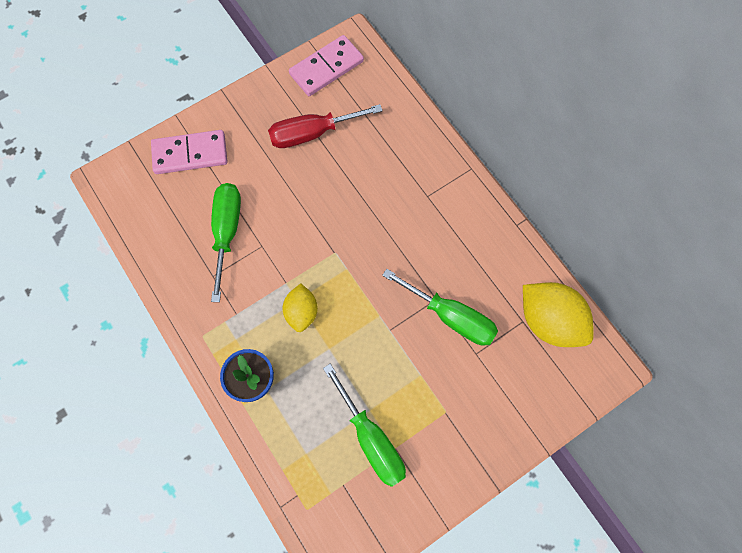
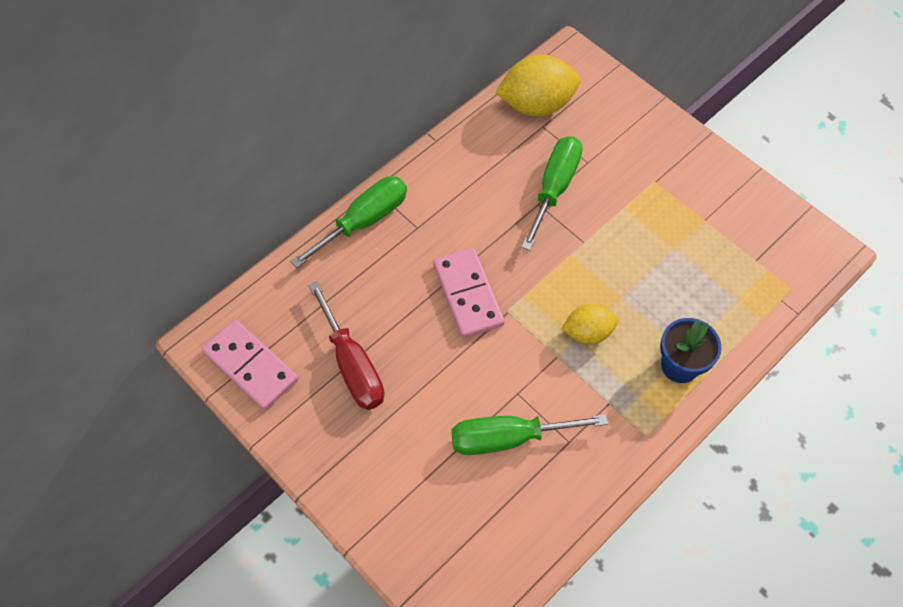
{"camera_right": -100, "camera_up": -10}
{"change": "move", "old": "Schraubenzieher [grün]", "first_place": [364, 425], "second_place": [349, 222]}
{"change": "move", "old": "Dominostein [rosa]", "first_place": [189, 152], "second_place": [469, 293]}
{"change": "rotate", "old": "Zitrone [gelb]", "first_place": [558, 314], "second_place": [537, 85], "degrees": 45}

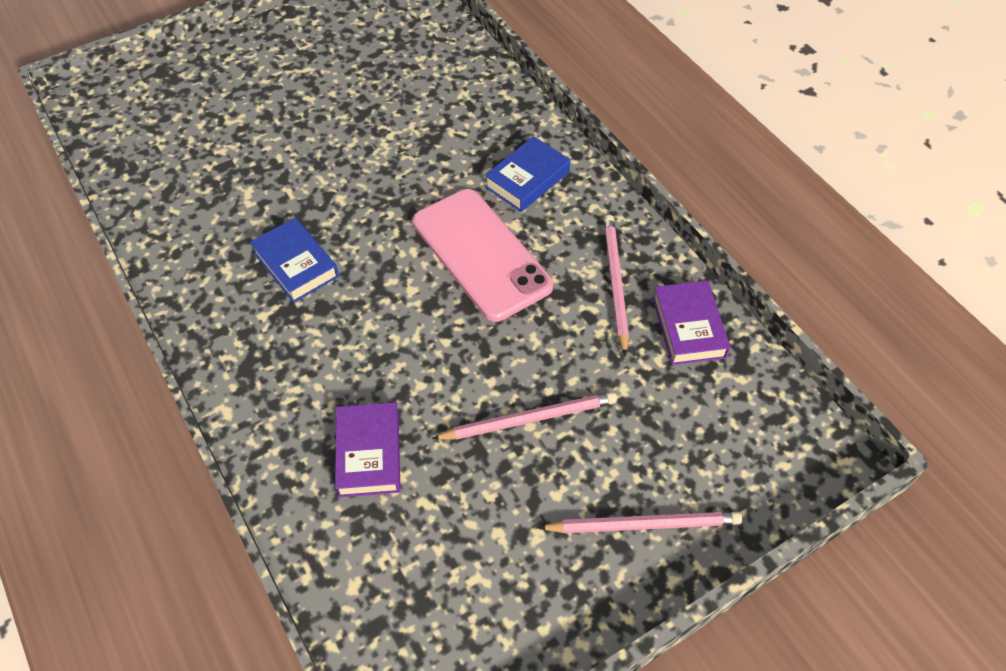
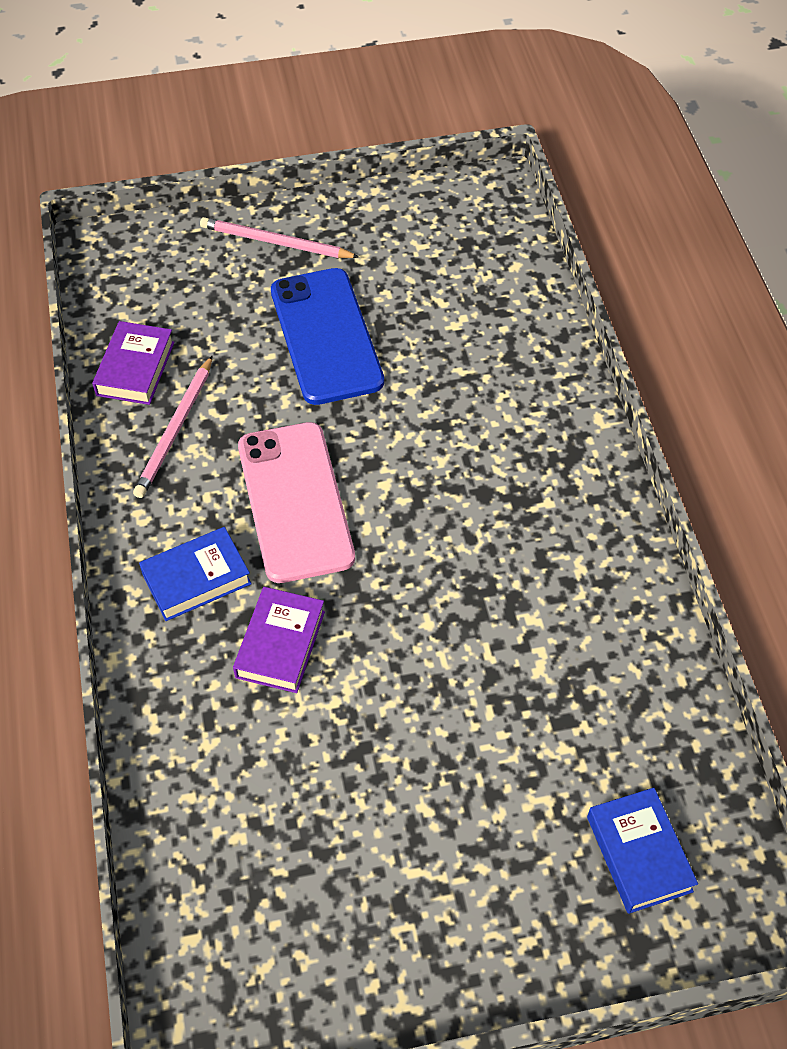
{"camera_right": -160, "camera_up": 0}
{"change": "move", "old": "Buch [lila]", "first_place": [368, 450], "second_place": [279, 640]}
{"change": "replace", "old": "Bleistift [rosa]", "new": "Handy [blau]", "first_place": [524, 416], "second_place": [327, 336]}
{"change": "move", "old": "Buch [blau]", "first_place": [294, 260], "second_place": [642, 851]}

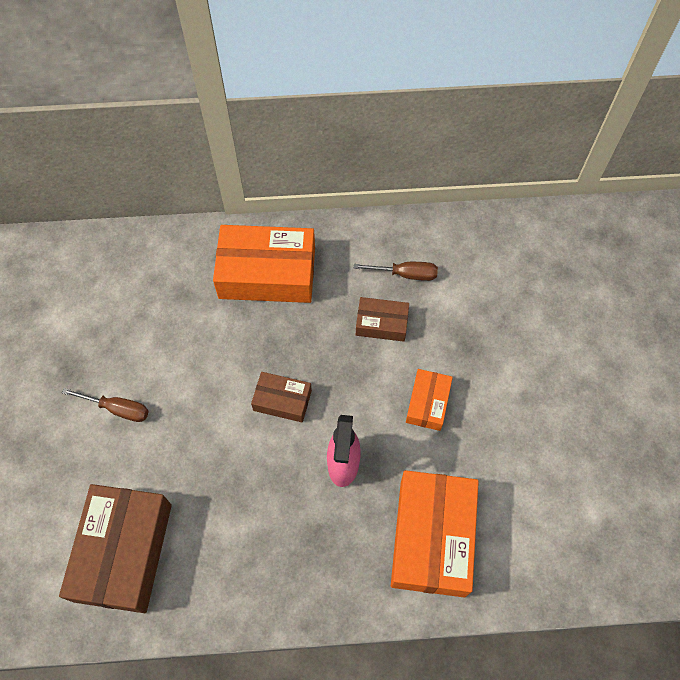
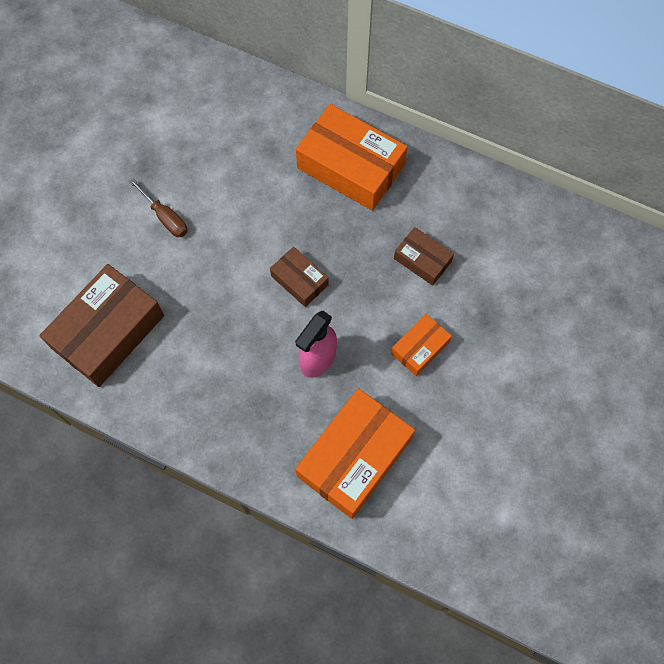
{"camera_right": 30, "camera_up": 5}
{"change": "delete", "old": "Schraubenzieher [braun]", "first_place": [396, 271]}

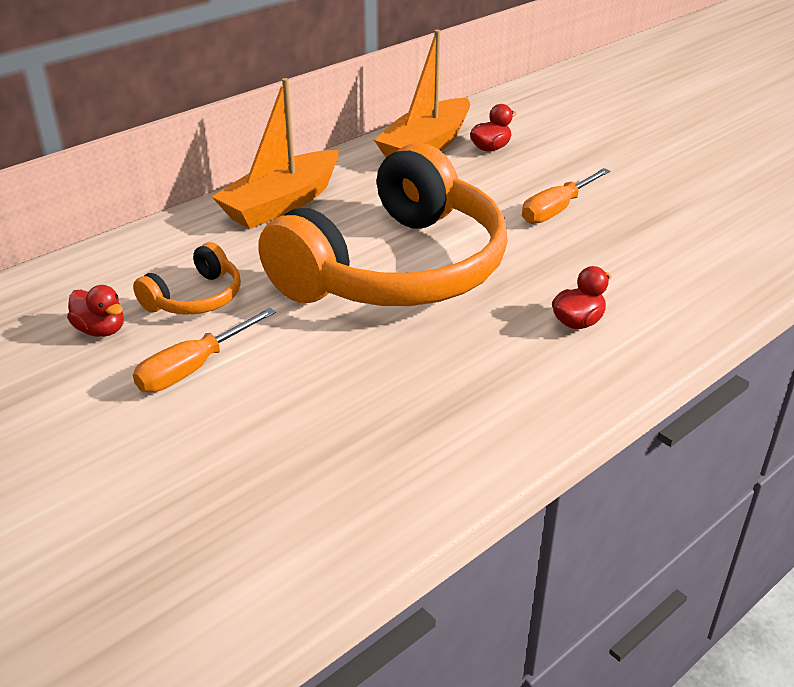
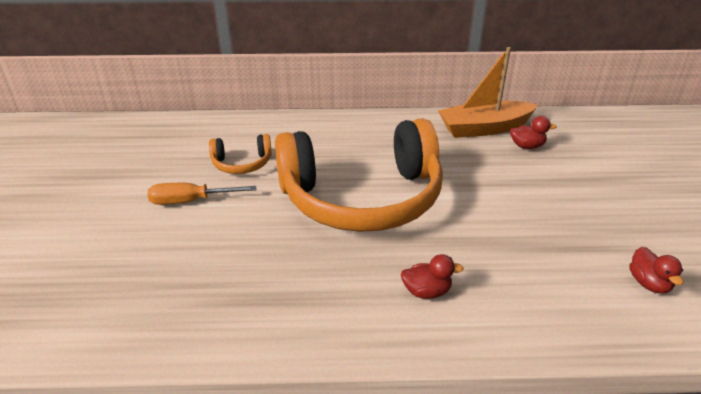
{"camera_right": 40, "camera_up": 0}
{"change": "move", "old": "Ente [rot]", "first_place": [95, 311], "second_place": [656, 270]}
{"change": "delete", "old": "Boot [orange]", "first_place": [275, 153]}
{"change": "delete", "old": "Schraubenzieher [orange]", "first_place": [566, 196]}

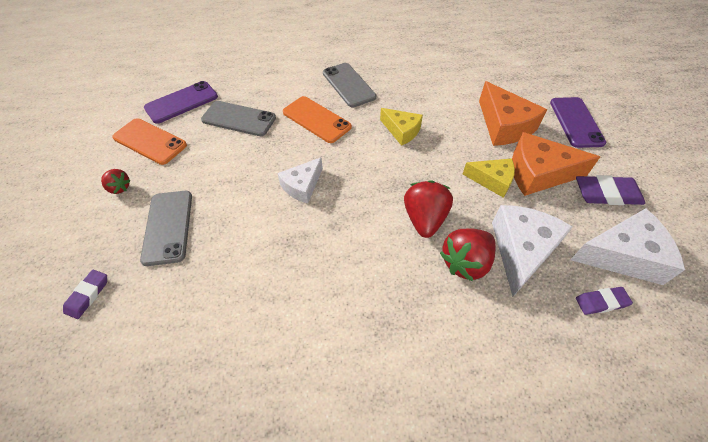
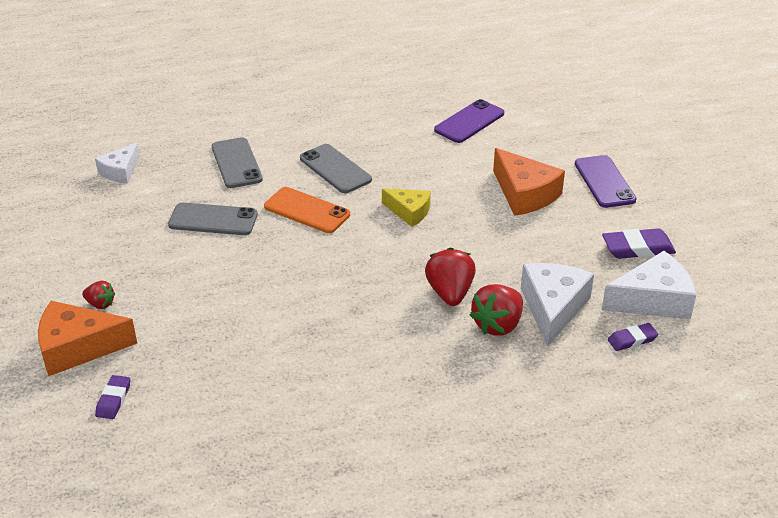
{"camera_right": -10, "camera_up": -15}
{"change": "move", "old": "Käse [orange]", "first_place": [556, 164], "second_place": [87, 338]}
{"change": "move", "old": "Käse [weiß]", "first_place": [300, 180], "second_place": [117, 163]}
{"change": "move", "old": "Handy [grau]", "first_place": [166, 228], "second_place": [237, 162]}
{"change": "move", "old": "Handy [lila]", "first_place": [181, 102], "second_place": [469, 121]}
{"change": "delete", "old": "Handy [orange]", "first_place": [149, 141]}
{"change": "delete", "old": "Käse [gelb]", "first_place": [489, 178]}

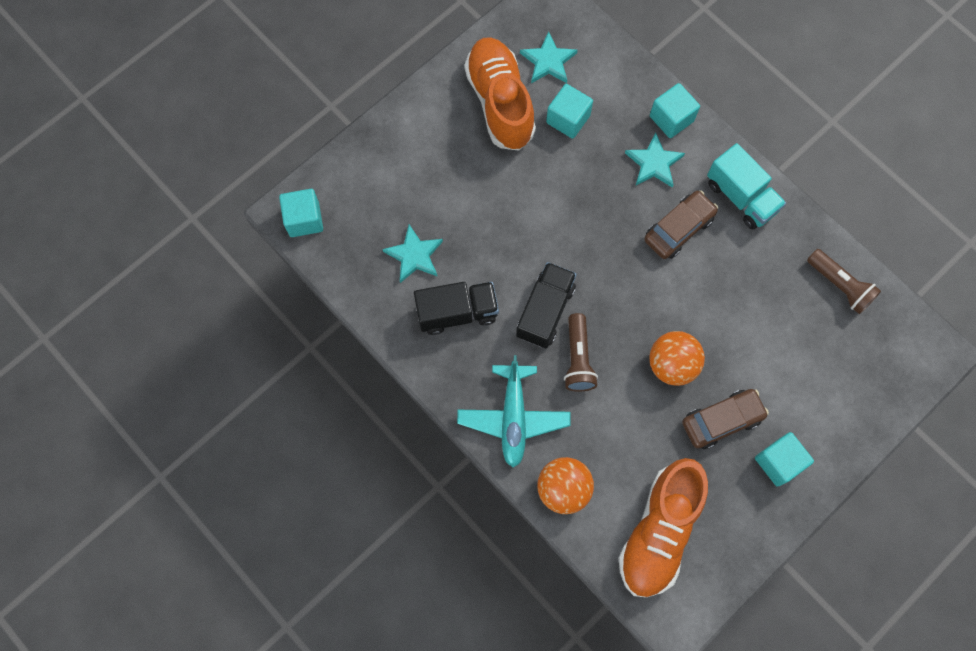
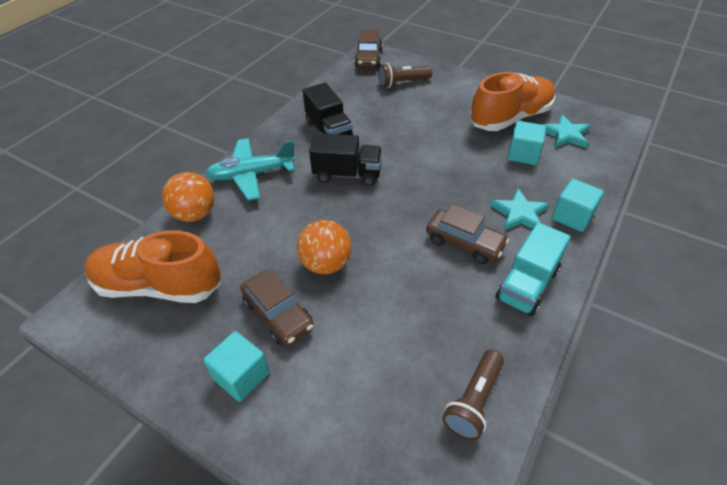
{"camera_right": 75, "camera_up": -25}
{"change": "replace", "old": "Kubus [türkis]", "new": "Auto [braun]", "first_place": [301, 213], "second_place": [368, 49]}
{"change": "move", "old": "Taschenlampe [braun]", "first_place": [581, 352], "second_place": [405, 75]}
{"change": "delete", "old": "Stern [türkis]", "first_place": [412, 253]}

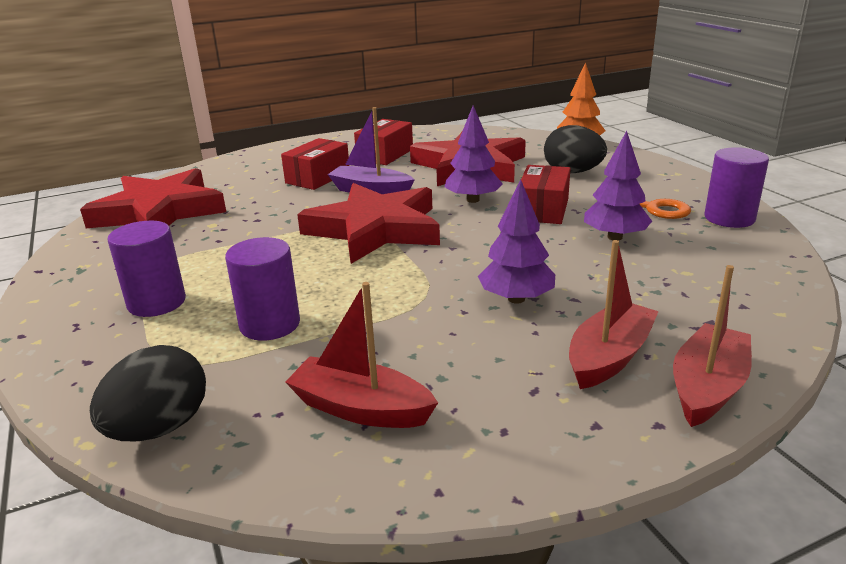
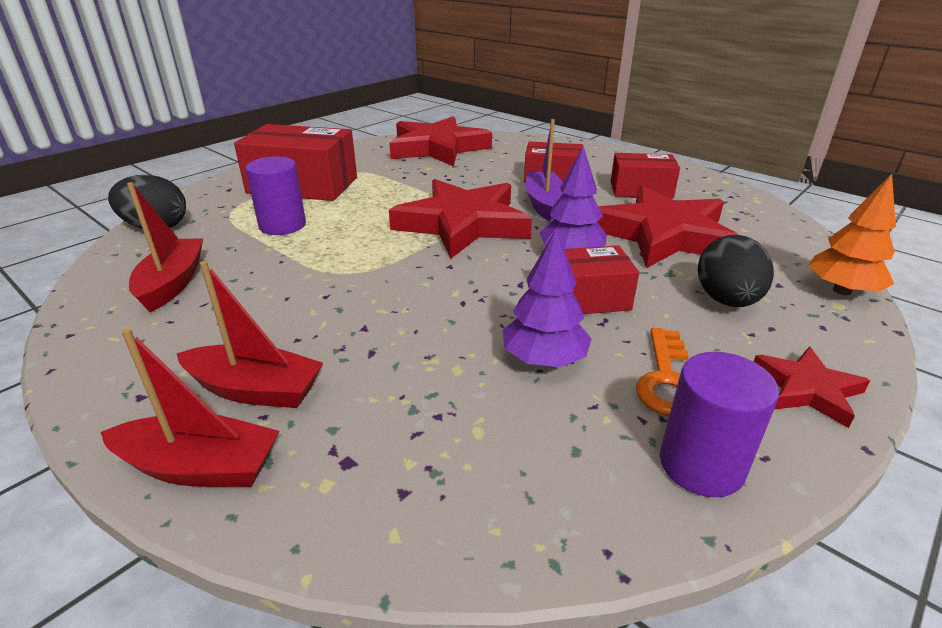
{"camera_right": 65, "camera_up": 5}
{"change": "replace", "old": "Vollzylinder [lila]", "new": "Schachtel [rot]", "first_place": [146, 269], "second_place": [295, 162]}
{"change": "insert", "new": "Stern [rot]", "second_place": [811, 387]}
{"change": "delete", "old": "Baum [lila]", "first_place": [516, 241]}

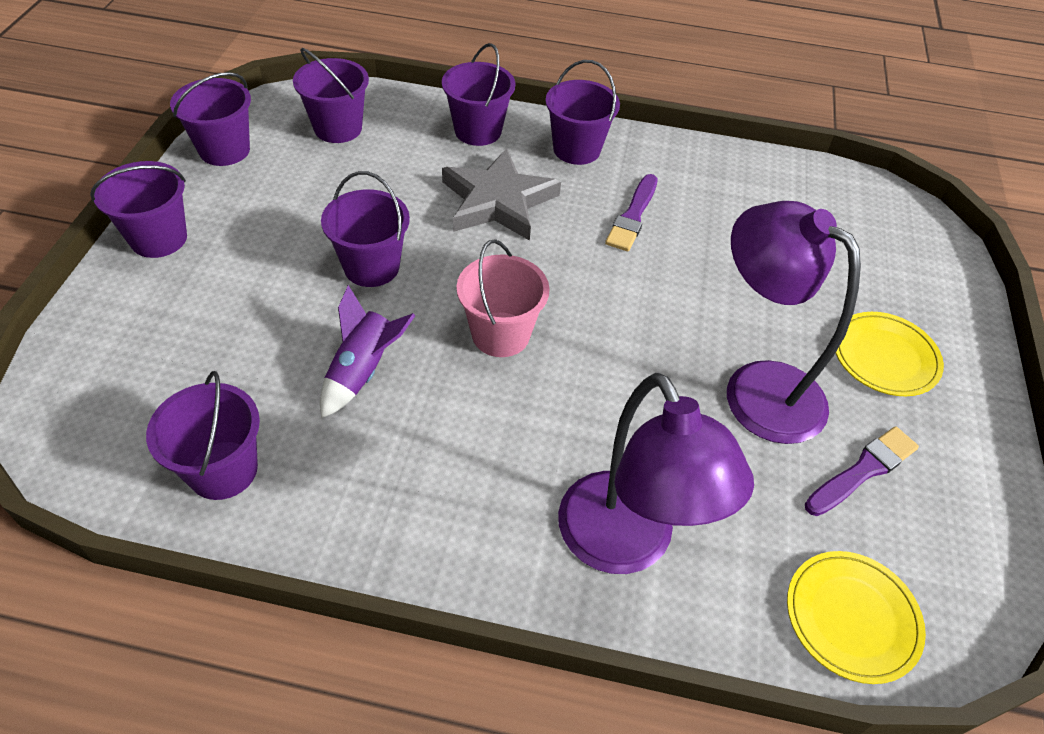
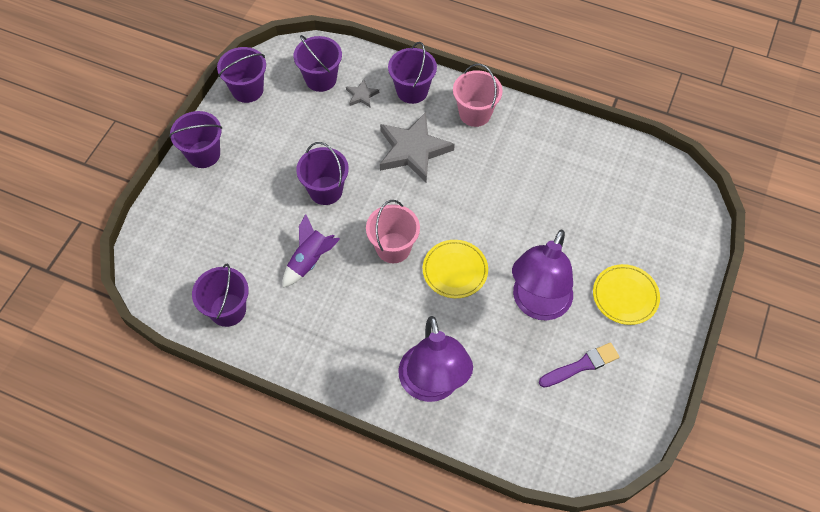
{"camera_right": 15, "camera_up": 10}
{"change": "insert", "new": "Stern [grau]", "second_place": [362, 93]}
{"change": "move", "old": "Teller [gelb]", "first_place": [856, 617], "second_place": [455, 269]}
{"change": "recolor", "old": "Eimer [lila]", "new": "Eimer [rosa]", "first_place": [582, 112], "second_place": [478, 95]}
{"change": "rotate", "old": "Lampe [lila]", "first_place": [794, 322], "second_place": [542, 275], "degrees": -120}
{"change": "delete", "old": "Pinsel [lila]", "first_place": [631, 212]}

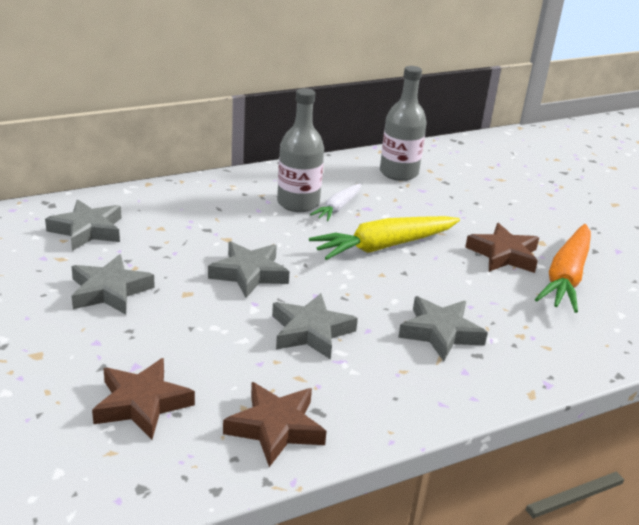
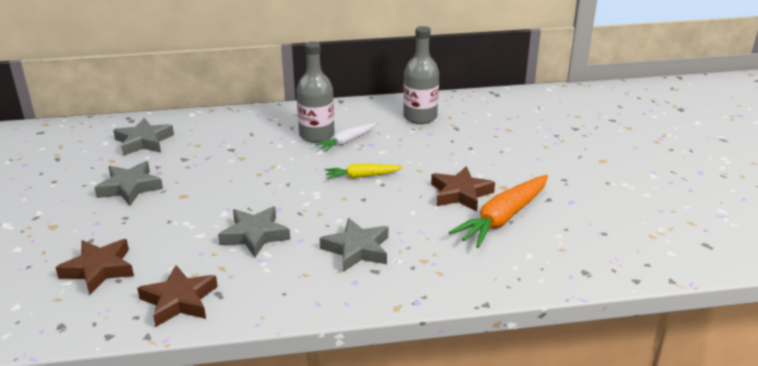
{"camera_right": 20, "camera_up": 0}
{"change": "resize", "old": "Karotte [gelb]", "first_place": [384, 238], "second_place": [364, 171], "factor": 0.56}
{"change": "delete", "old": "Stern [grau]", "first_place": [249, 269]}

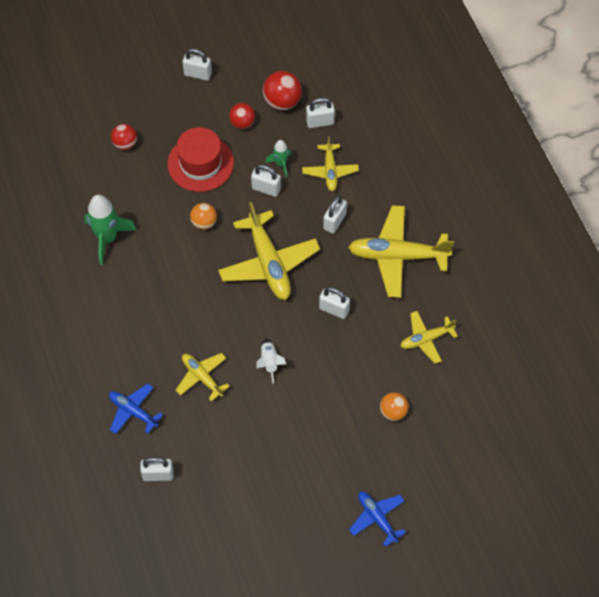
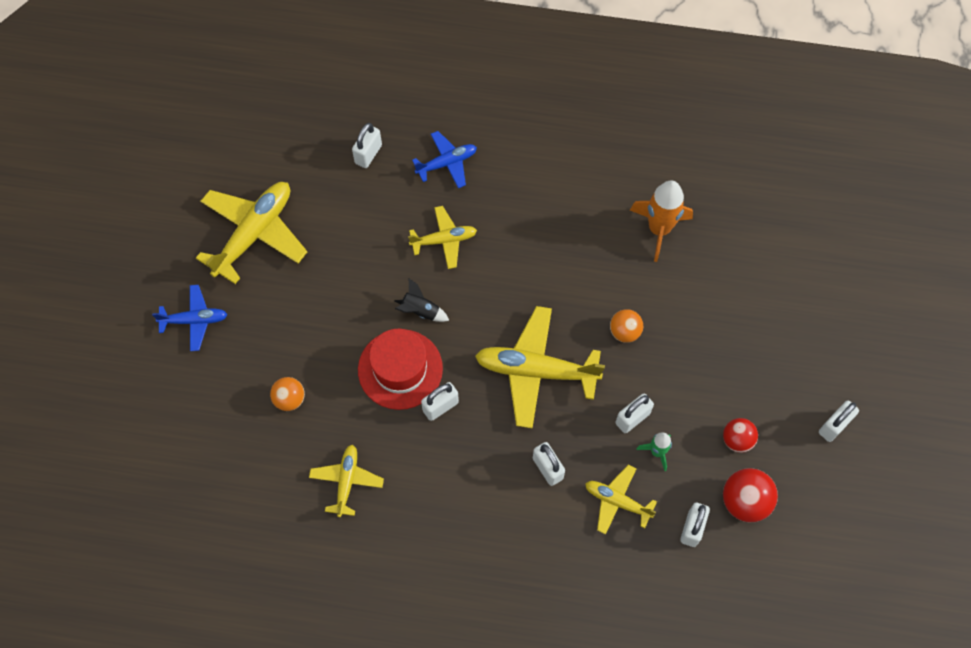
{"camera_right": 120, "camera_up": 5}
{"change": "move", "old": "Flugzeug [gelb]", "first_place": [401, 251], "second_place": [251, 233]}
{"change": "move", "old": "Hut [rot]", "first_place": [200, 159], "second_place": [400, 369]}
{"change": "recolor", "old": "Rakete [weiß]", "new": "Rakete [schwarz]", "first_place": [271, 361], "second_place": [421, 300]}
{"change": "recolor", "old": "Rakete [grün]", "new": "Rakete [orange]", "first_place": [110, 230], "second_place": [661, 221]}
{"change": "delete", "old": "Ball [rot]", "first_place": [124, 137]}

